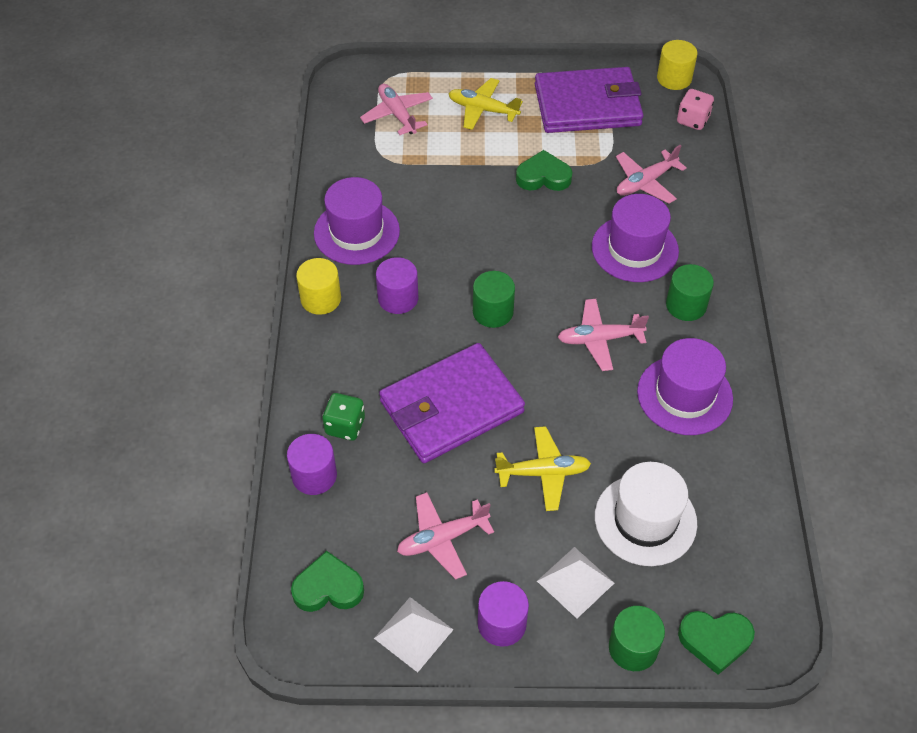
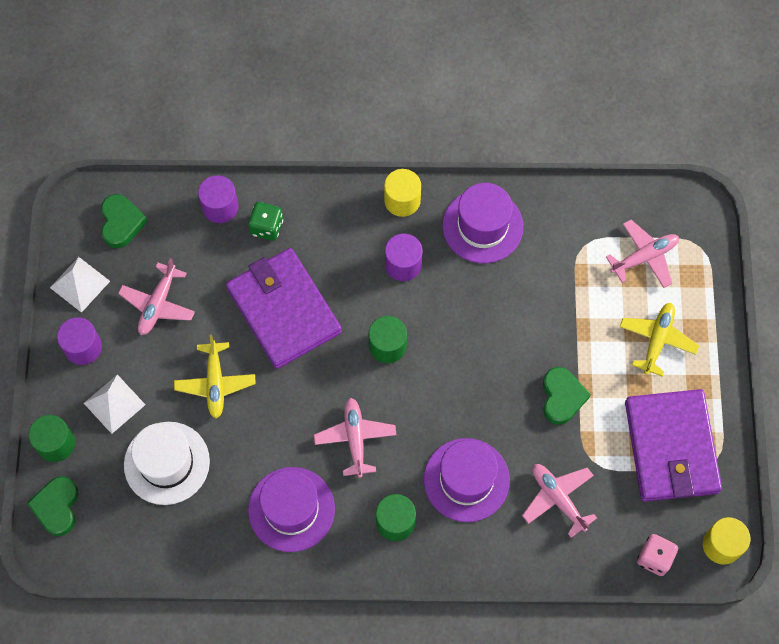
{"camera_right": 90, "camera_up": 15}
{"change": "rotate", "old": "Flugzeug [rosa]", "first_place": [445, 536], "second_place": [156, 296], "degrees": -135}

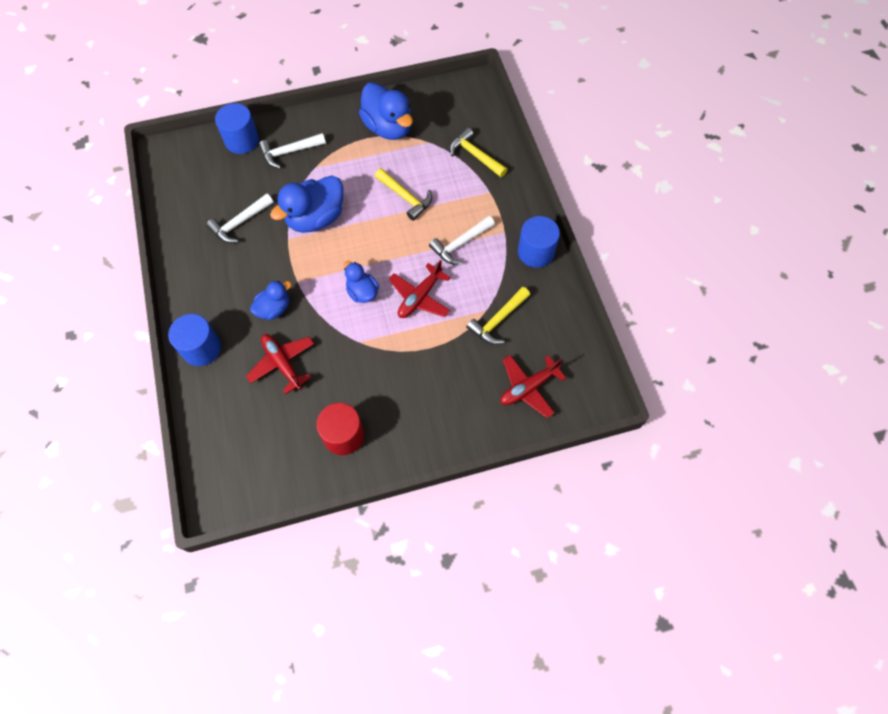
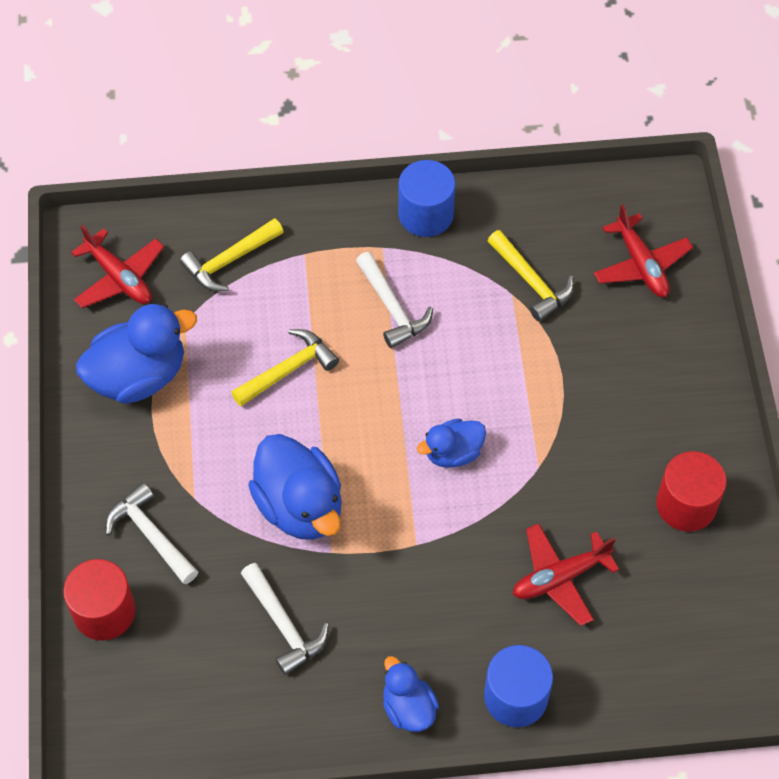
{"camera_right": -80, "camera_up": -5}
{"change": "recolor", "old": "Vollzylinder [blau]", "new": "Vollzylinder [rot]", "first_place": [237, 128], "second_place": [99, 600]}
{"change": "move", "old": "Flugzeug [rot]", "first_place": [420, 289], "second_place": [117, 266]}
{"change": "rotate", "old": "Hammer [weiß]", "first_place": [292, 150], "second_place": [151, 533], "degrees": 150}
{"change": "move", "old": "Ente [blau]", "first_place": [271, 300], "second_place": [411, 694]}

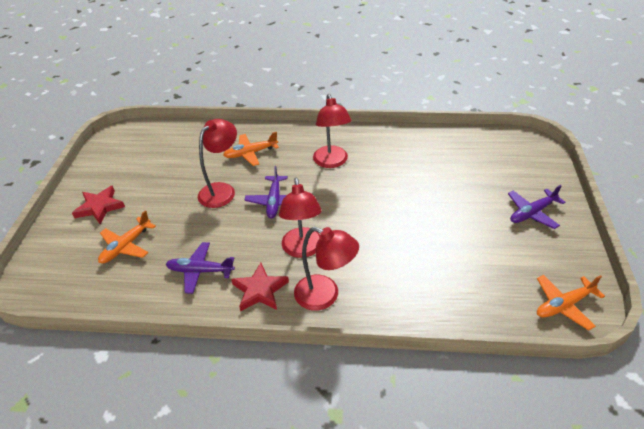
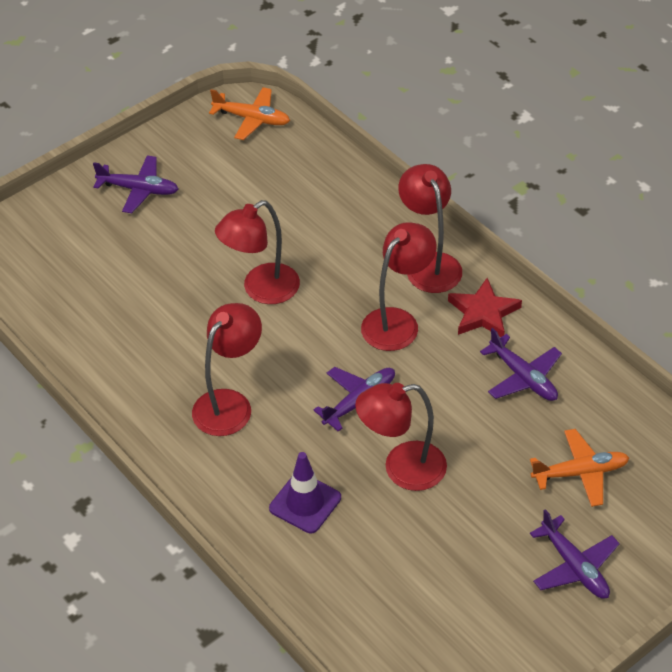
{"camera_right": -135, "camera_up": 5}
{"change": "insert", "new": "Lampe [rot]", "second_place": [257, 252]}
{"change": "replace", "old": "Flugzeug [orange]", "new": "Leitkegel [lila]", "first_place": [251, 149], "second_place": [305, 492]}
{"change": "replace", "old": "Stern [rot]", "new": "Flugzeug [lila]", "first_place": [98, 204], "second_place": [575, 554]}

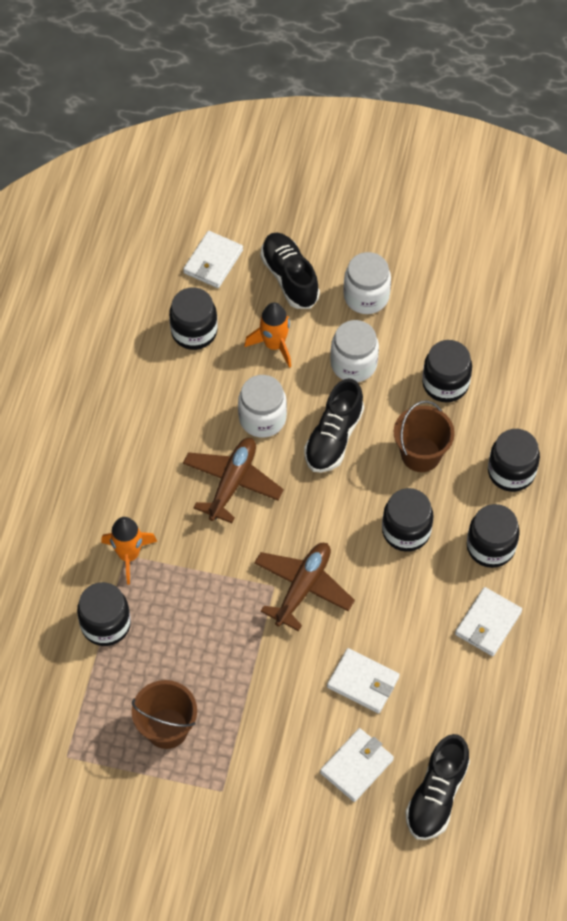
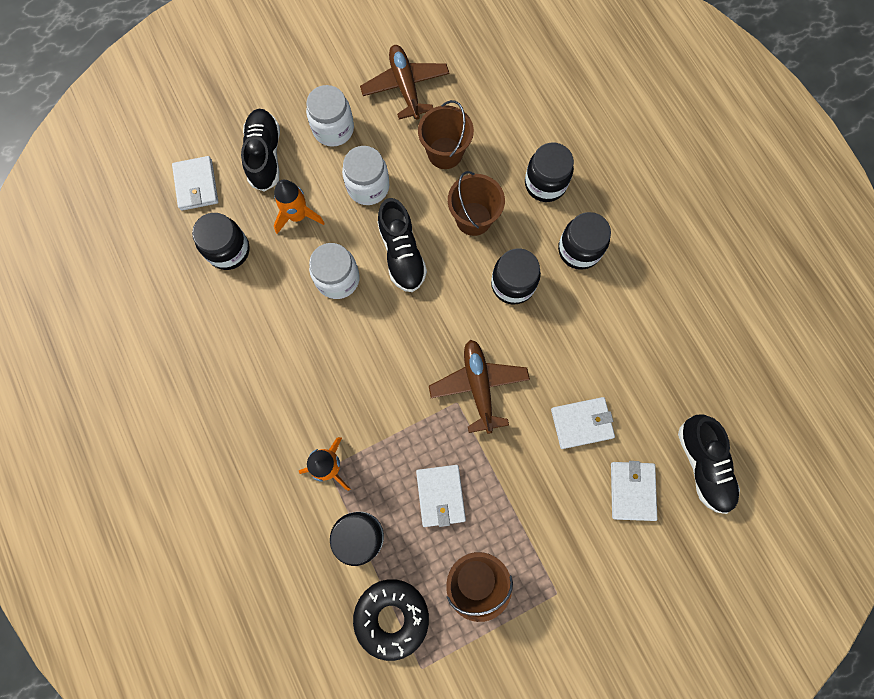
{"camera_right": -40, "camera_up": 15}
{"change": "rotate", "old": "Schuh [schwarz]", "first_place": [290, 270], "second_place": [260, 150], "degrees": 60}
{"change": "insert", "new": "Donut [schwarz]", "second_place": [391, 620]}
{"change": "move", "old": "Flugzeug [braun]", "first_place": [233, 480], "second_place": [404, 82]}
{"change": "move", "old": "Geldbörse [weiß]", "first_place": [488, 621], "second_place": [441, 496]}
{"change": "replace", "old": "Einmachglas [schwarz]", "new": "Eimer [braun]", "first_place": [447, 371], "second_place": [446, 134]}

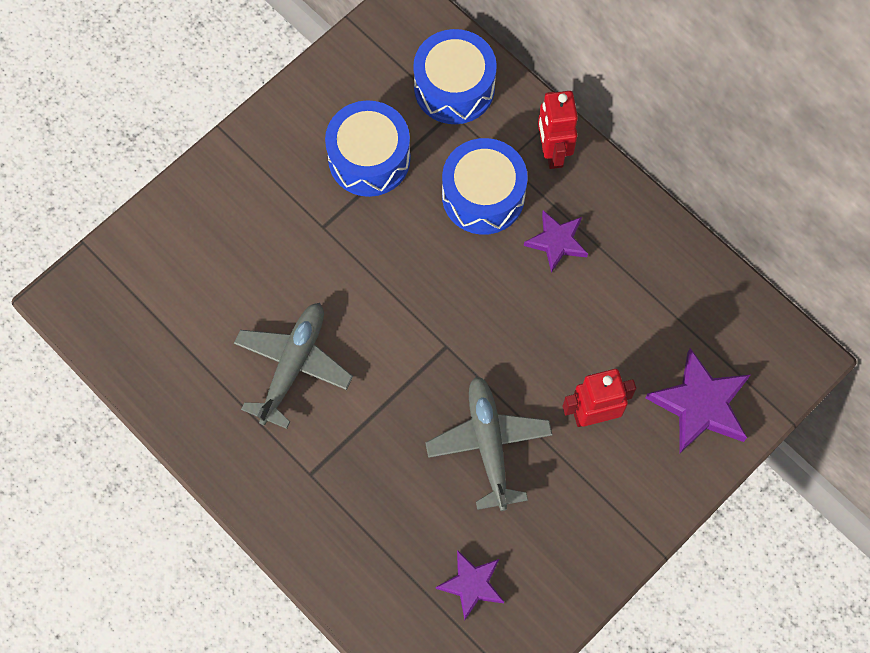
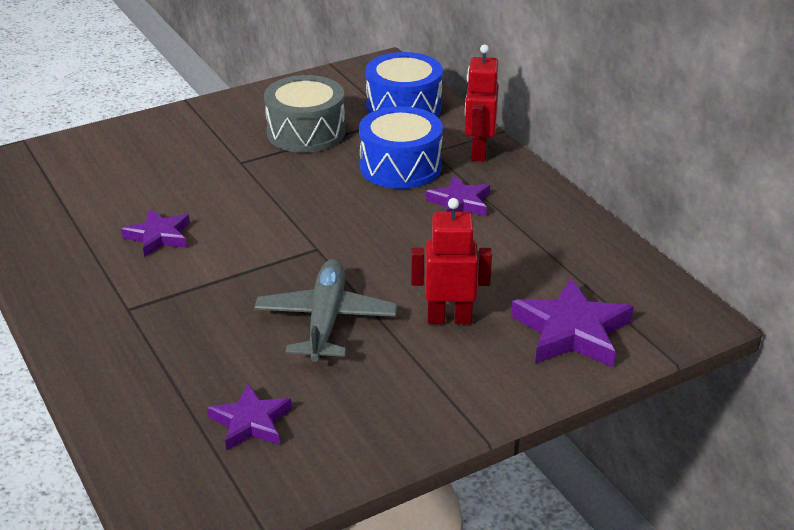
{"camera_right": 15, "camera_up": -35}
{"change": "replace", "old": "Flugzeug [grau]", "new": "Stern [lila]", "first_place": [293, 366], "second_place": [155, 233]}
{"change": "recolor", "old": "Trommel [blau]", "new": "Trommel [grau]", "first_place": [368, 148], "second_place": [304, 114]}

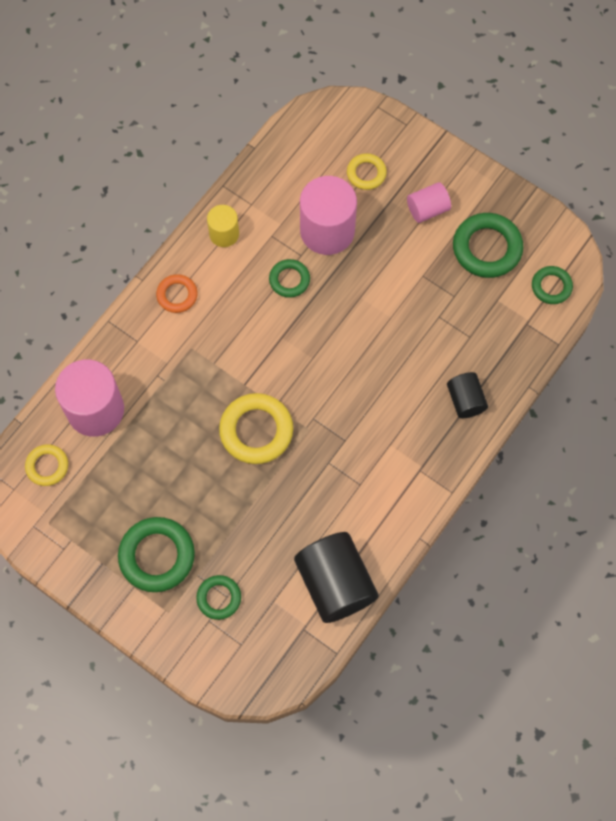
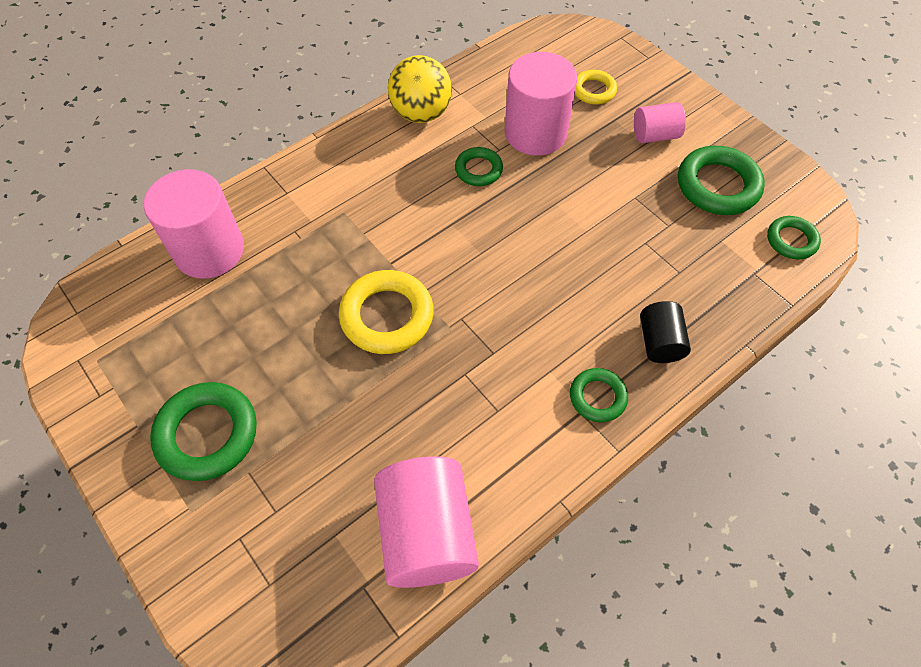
{"camera_right": 15, "camera_up": -10}
{"change": "recolor", "old": "Vollzylinder [schwarz]", "new": "Vollzylinder [rosa]", "first_place": [336, 577], "second_place": [426, 522]}
{"change": "replace", "old": "Vollzylinder [gelb]", "new": "Ball [gelb]", "first_place": [223, 226], "second_place": [420, 89]}
{"change": "move", "old": "Ring [grün]", "first_place": [218, 597], "second_place": [599, 395]}
{"change": "delete", "old": "Ring [gelb]", "first_place": [46, 465]}
{"change": "delete", "old": "Ring [orange]", "first_place": [177, 293]}

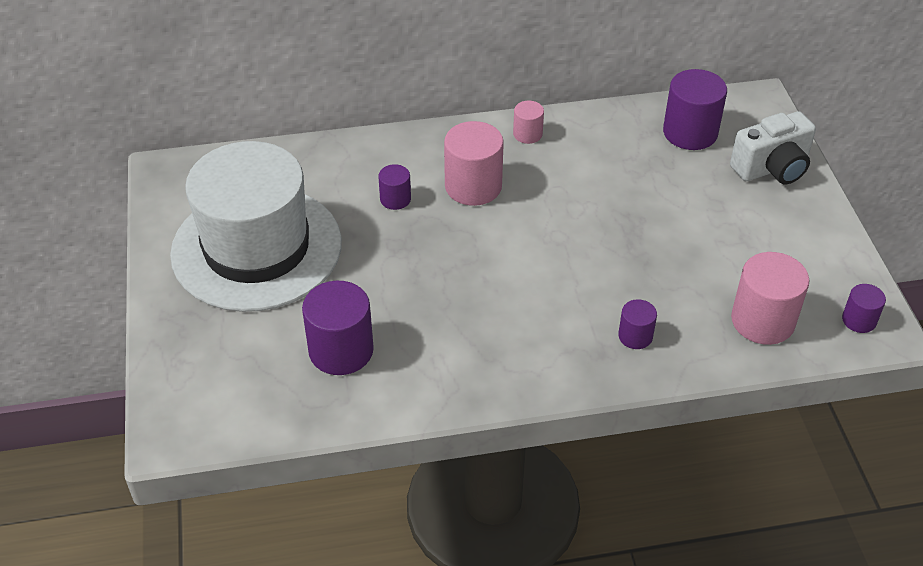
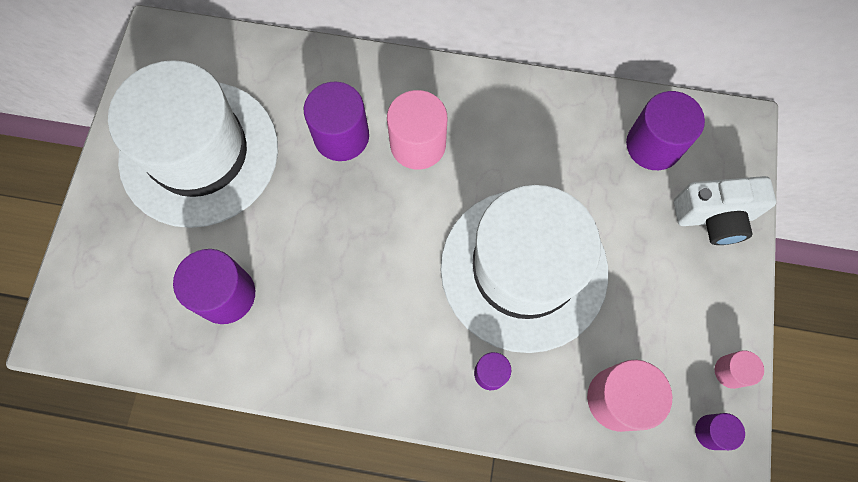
{"camera_right": 20, "camera_up": 25}
{"change": "resize", "old": "Vollzylinder [lila]", "first_place": [394, 187], "second_place": [336, 121], "factor": 1.86}
{"change": "insert", "new": "Hut [weiß]", "second_place": [524, 269]}
{"change": "move", "old": "Vollzylinder [rosa]", "first_place": [528, 122], "second_place": [739, 369]}

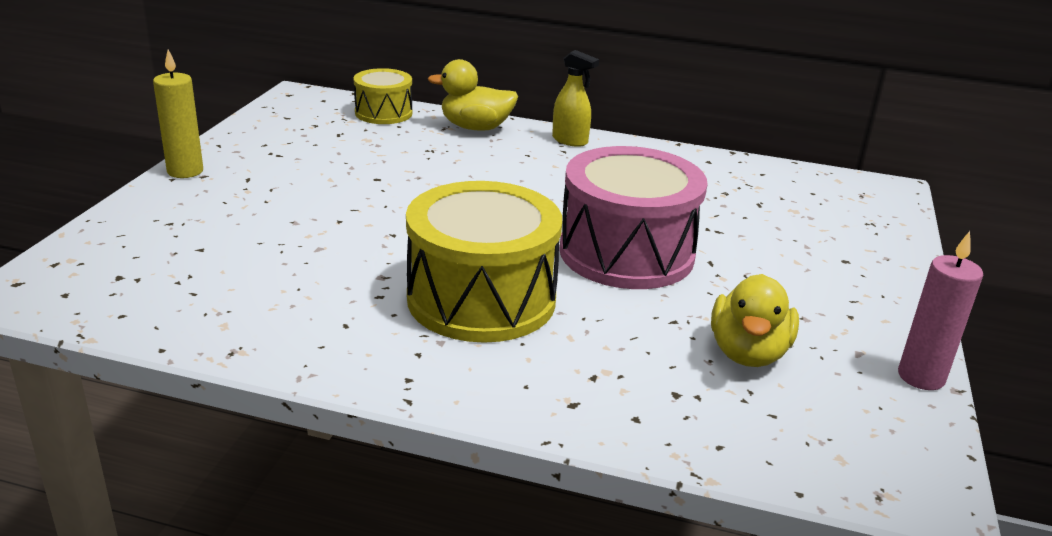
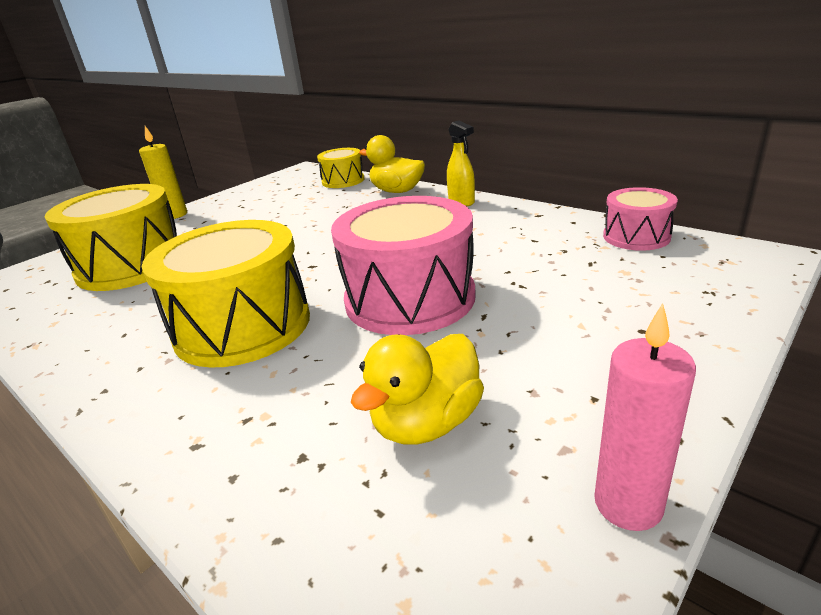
{"camera_right": 30, "camera_up": 0}
{"change": "insert", "new": "Trommel [gelb]", "second_place": [111, 237]}
{"change": "insert", "new": "Trommel [rosa]", "second_place": [640, 219]}

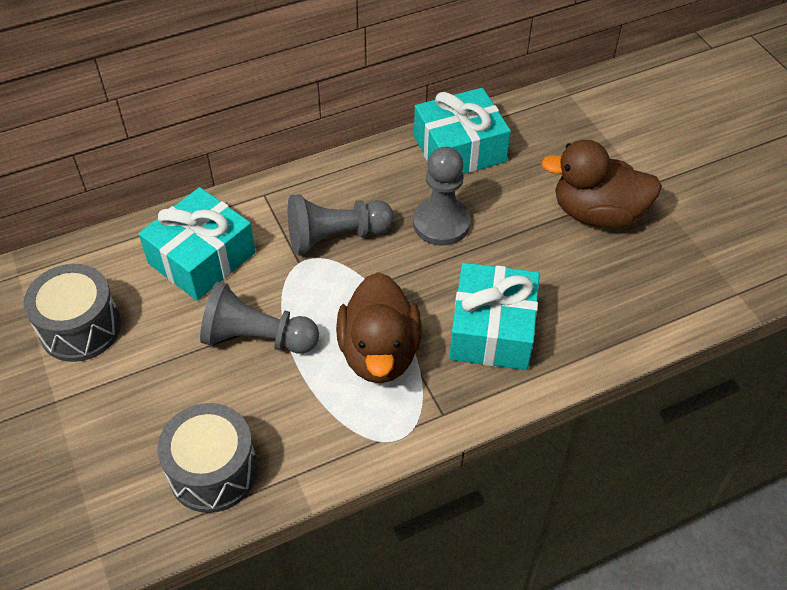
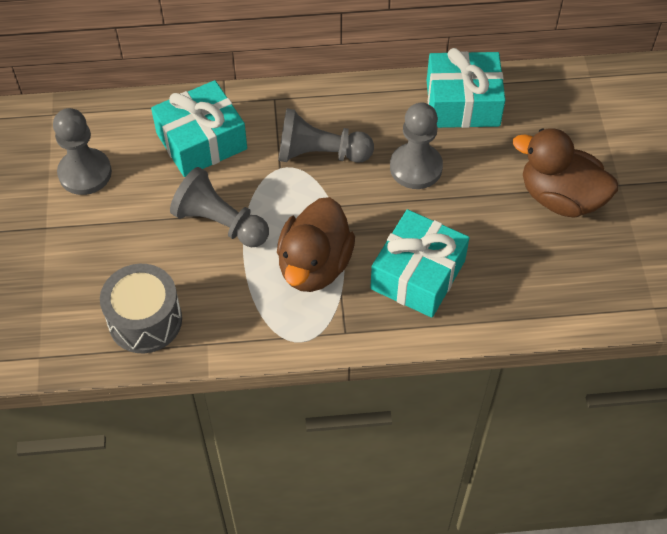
{"camera_right": 20, "camera_up": 5}
{"change": "replace", "old": "Trommel [grau]", "new": "Bauer [grau]", "first_place": [72, 313], "second_place": [82, 151]}

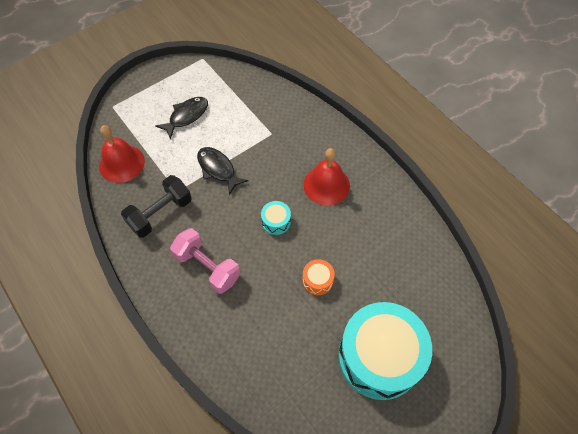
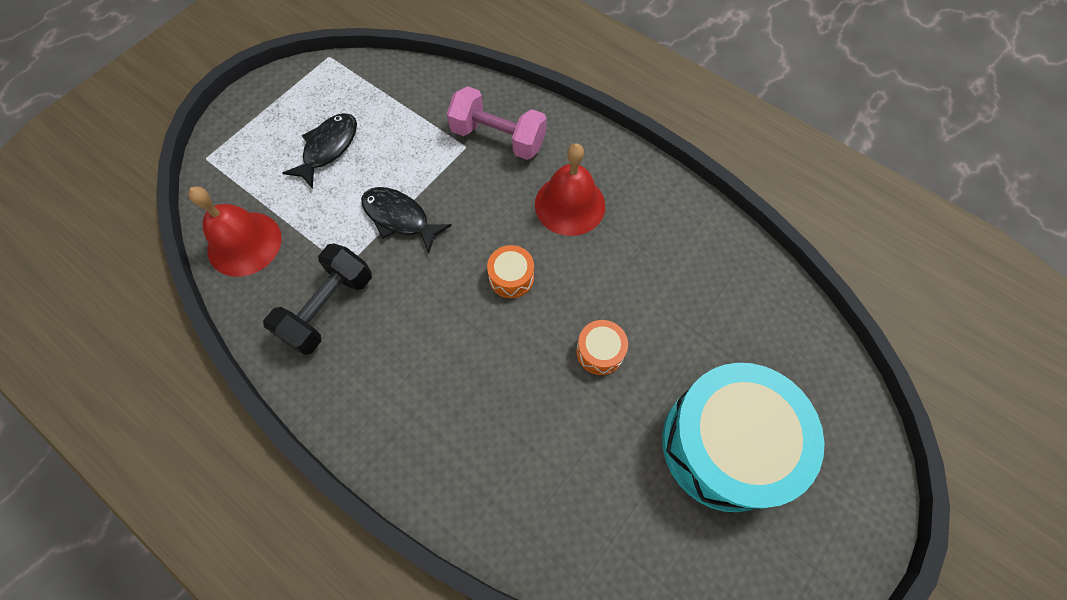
{"camera_right": -15, "camera_up": 5}
{"change": "move", "old": "Hantel [rosa]", "first_place": [205, 261], "second_place": [497, 123]}
{"change": "recolor", "old": "Trommel [türkis]", "new": "Trommel [orange]", "first_place": [276, 218], "second_place": [510, 271]}

